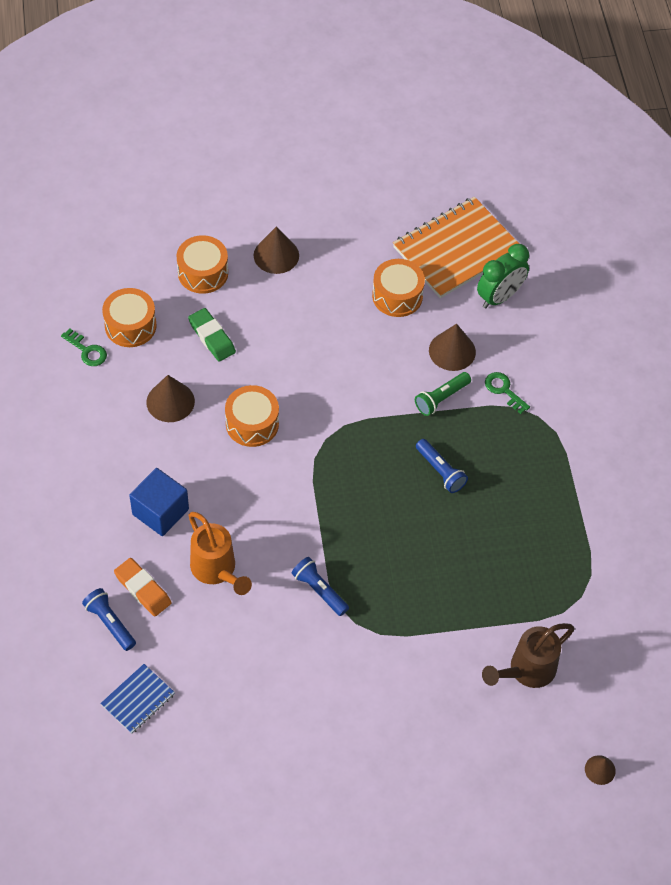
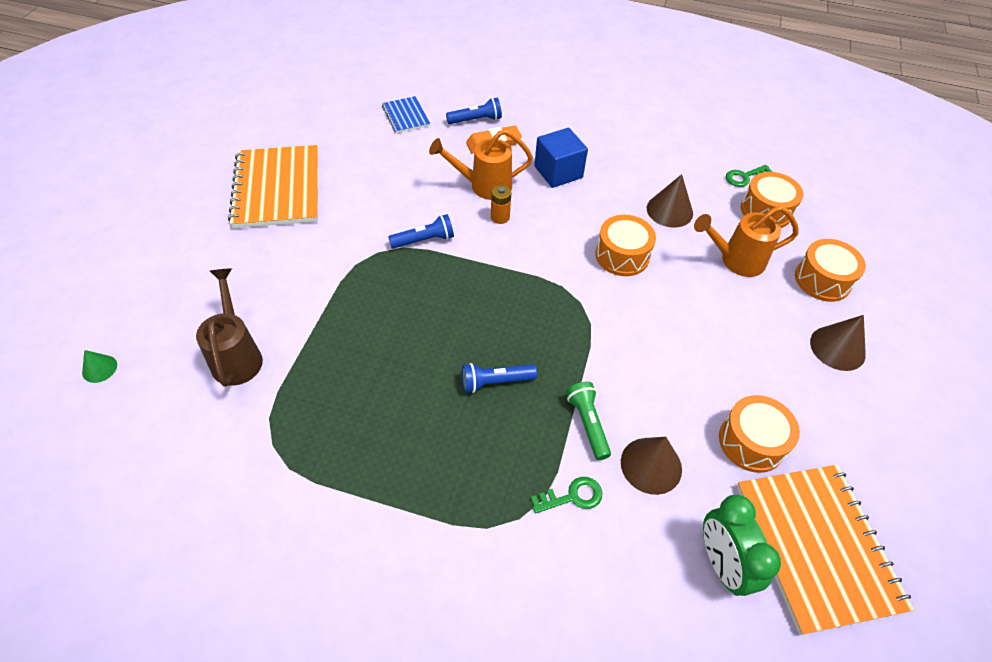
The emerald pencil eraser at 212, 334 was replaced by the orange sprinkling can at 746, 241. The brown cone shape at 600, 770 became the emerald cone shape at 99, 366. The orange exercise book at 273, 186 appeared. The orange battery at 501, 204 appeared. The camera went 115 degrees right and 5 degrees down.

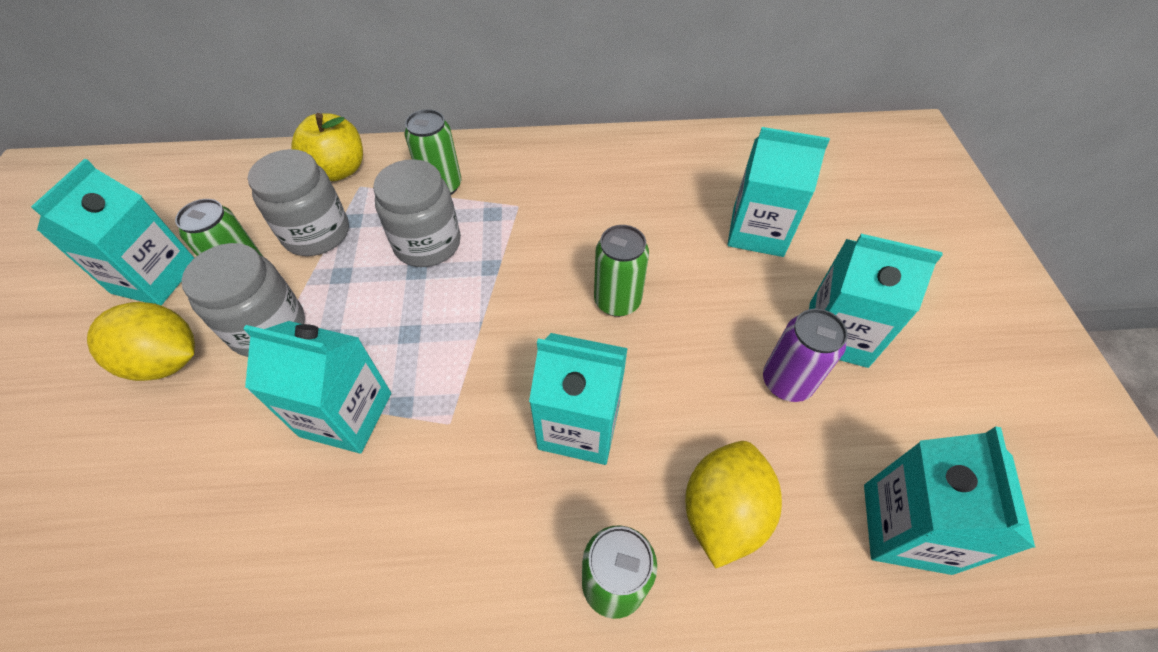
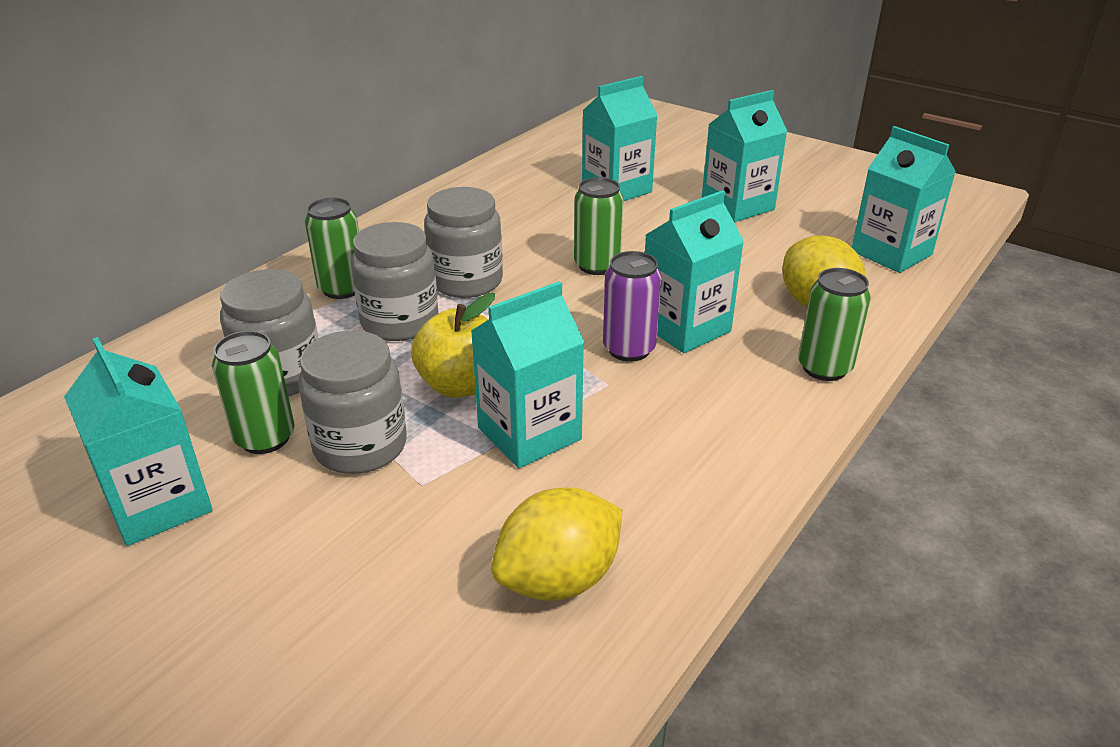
The bright yellow toy lemon moved from 141, 341 to 556, 544. The bright yellow toy apple moved from 327, 147 to 453, 345. The purple soda can moved from 805, 355 to 632, 306. The ash-grey jar at 463, 242 appeared. The camera went 50 degrees left and 20 degrees down.

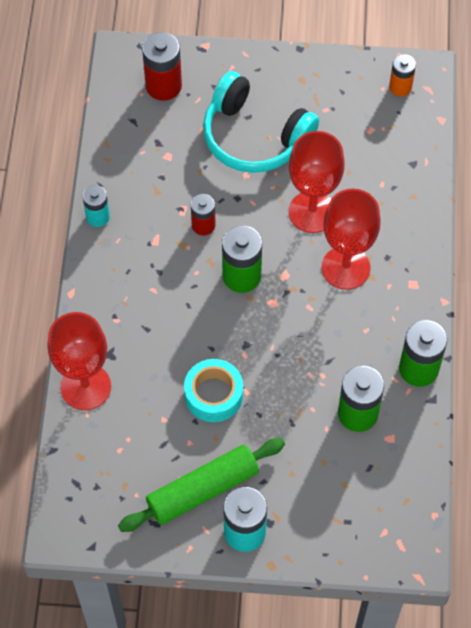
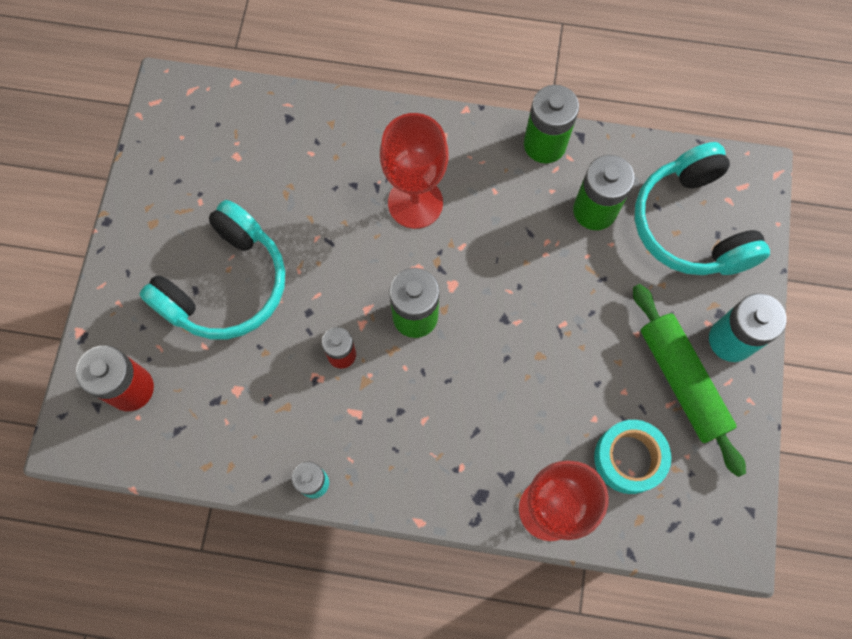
The aqua tape moved from 213, 390 to 632, 457. The crimson chalice at 317, 182 disappeared. The orange battery at 402, 75 disappeared. The aqua headphones at 702, 208 appeared. The camera went 85 degrees left and 10 degrees up.

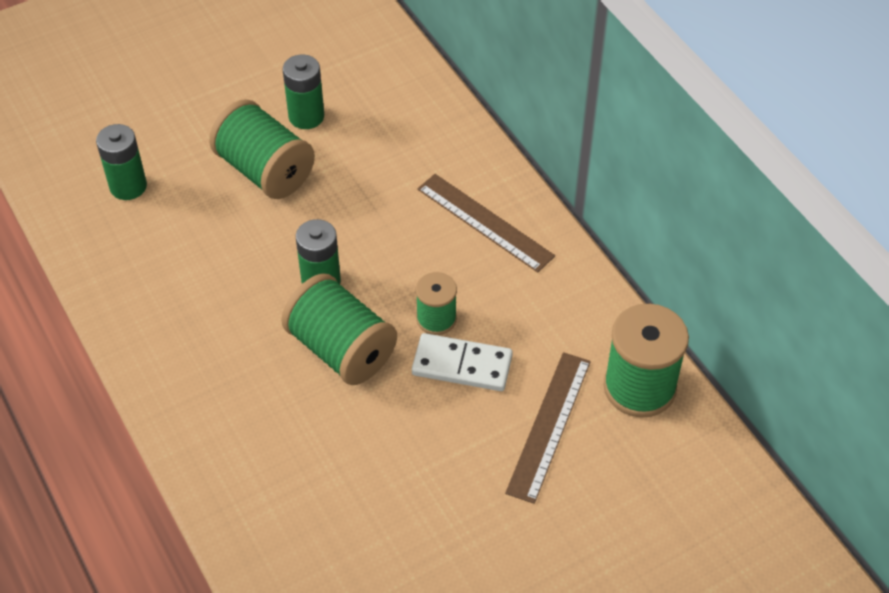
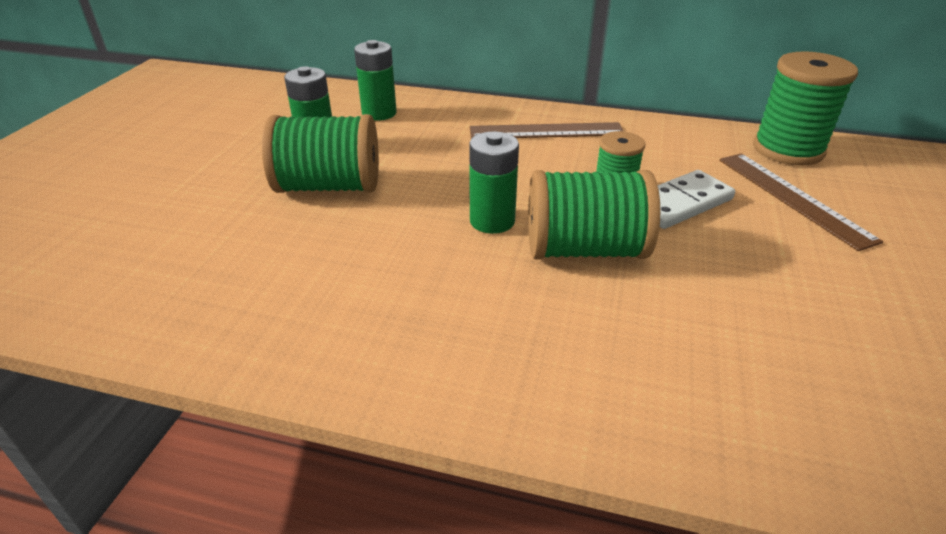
The emerald battery moved from 121, 162 to 375, 80. The camera went 45 degrees left and 15 degrees down.

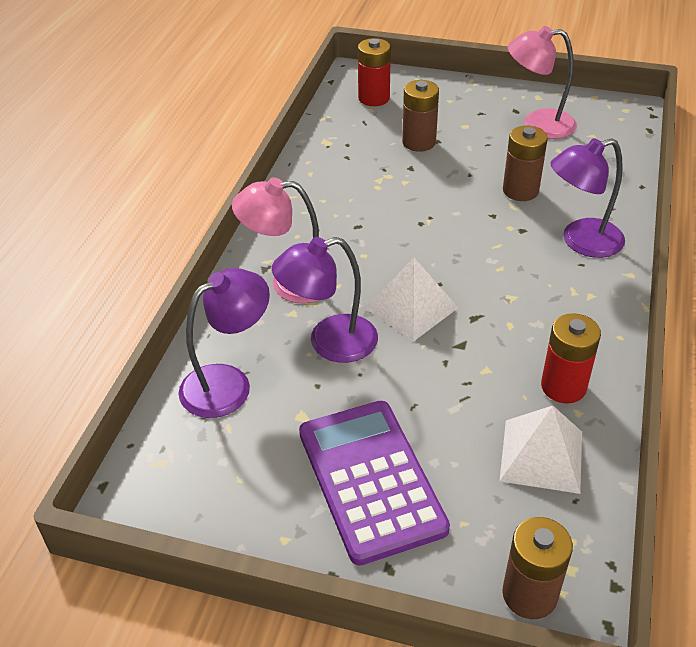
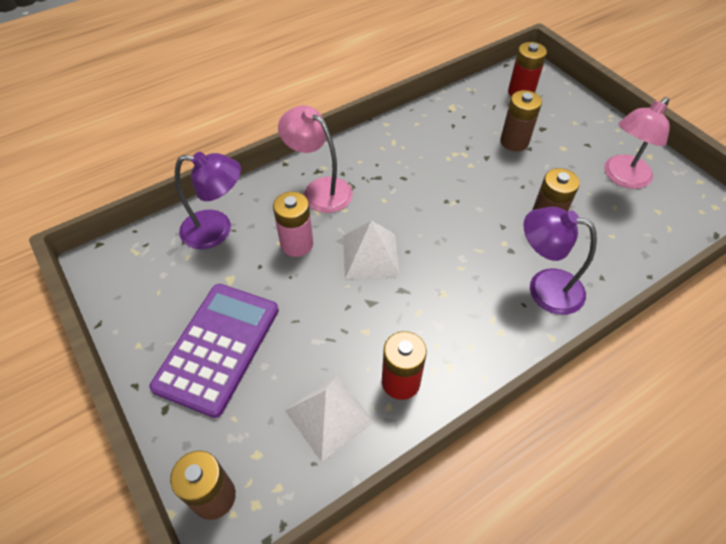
The purple lamp at 325, 300 was replaced by the pink battery at 293, 224. The pink lamp at 542, 82 turned 90 degrees counterclockwise. The camera went 40 degrees right and 10 degrees up.

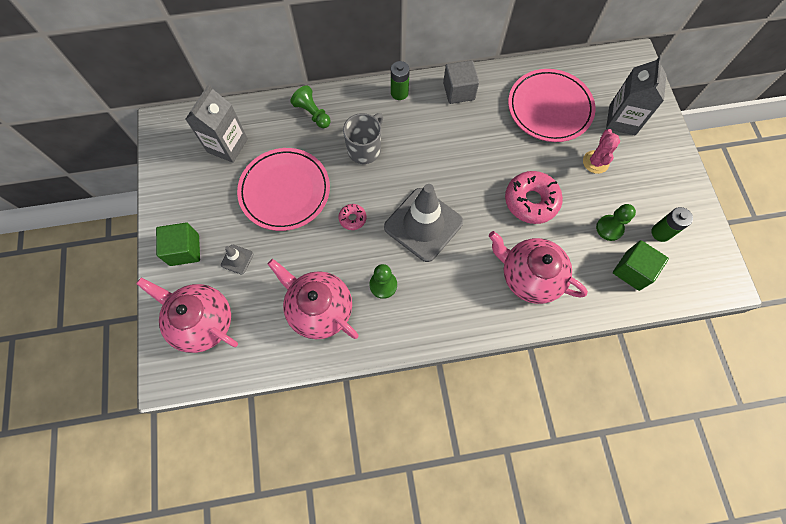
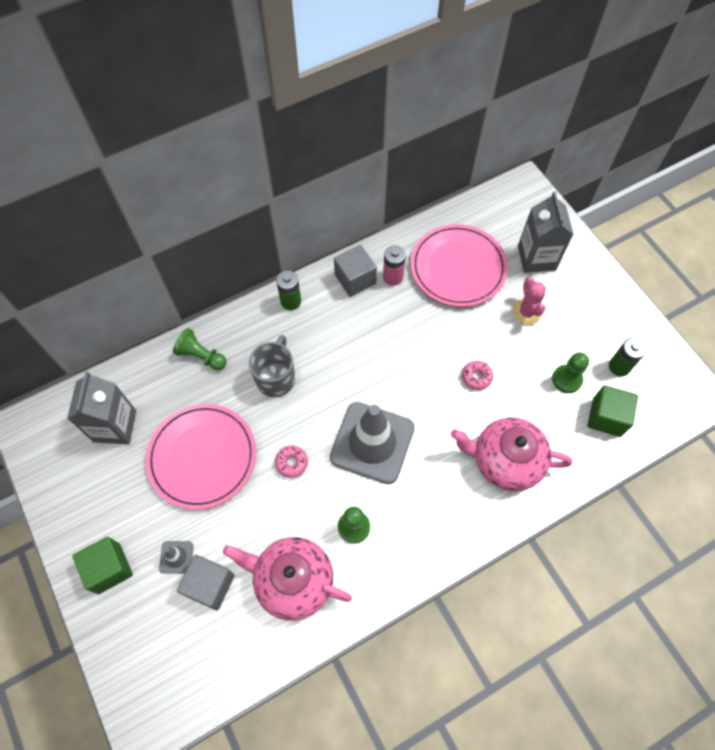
The pink china teapot at 187, 315 disappeared. The pink glazed donut at 534, 197 changed to 0.49 times the size. The ash-grey block at 206, 582 appeared. The pink battery at 394, 265 appeared. The camera went 20 degrees left and 5 degrees down.

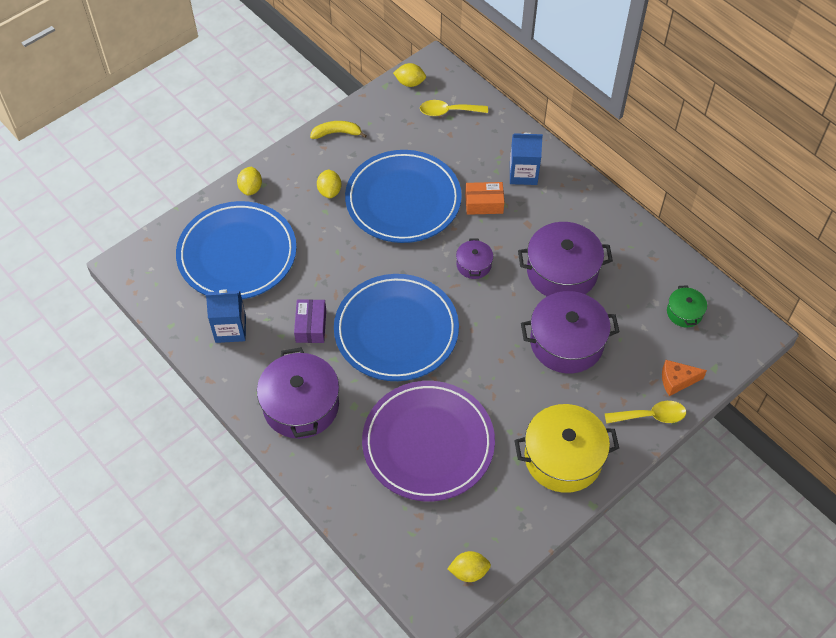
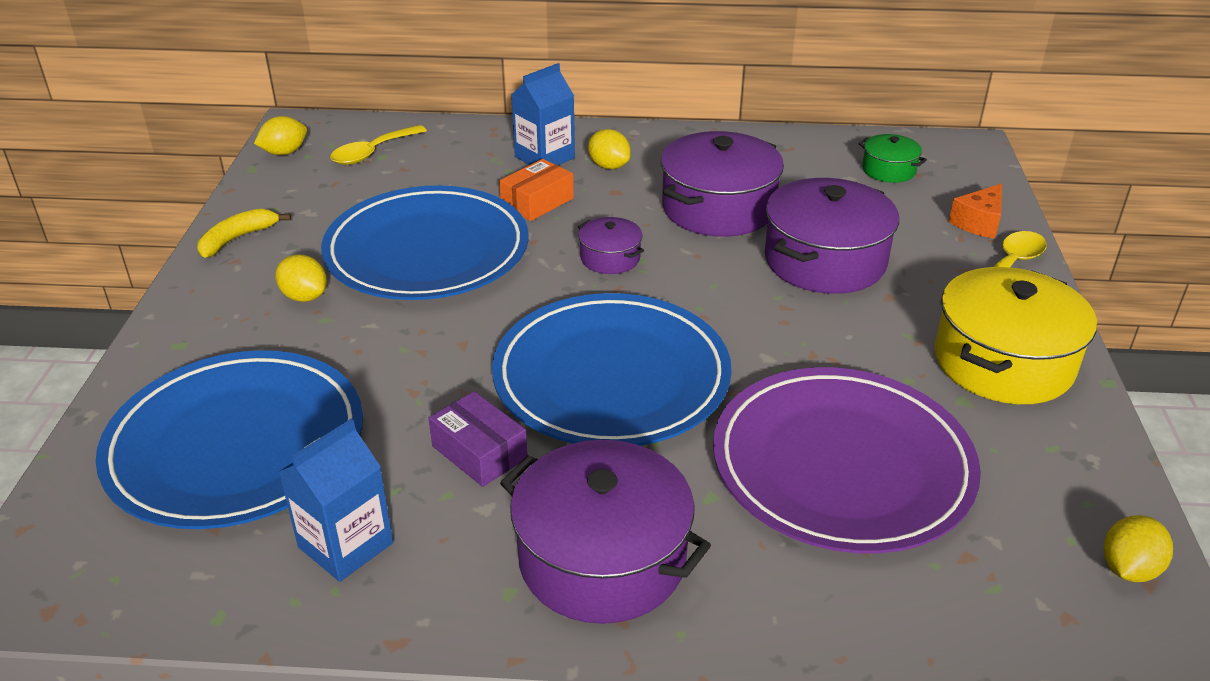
The bright yellow toy lemon moved from 249, 181 to 609, 149. The camera went 45 degrees left and 20 degrees down.

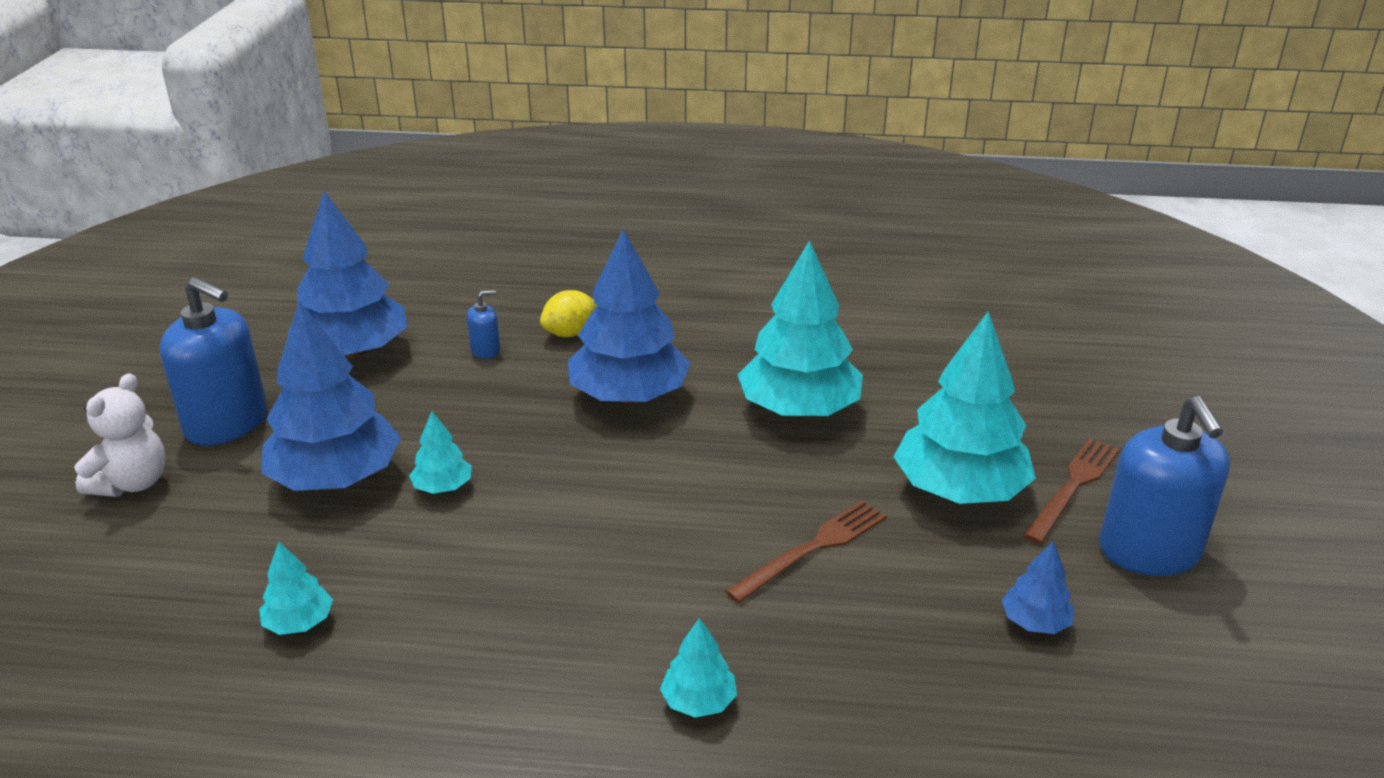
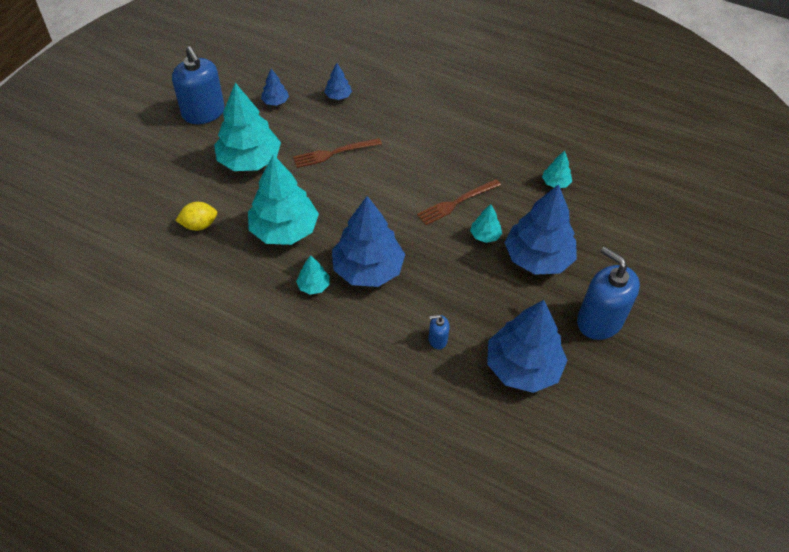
The white teddy at 120, 435 disappeared. The bright yellow toy lemon moved from 568, 313 to 196, 216. The aqua toy tree moved from 698, 668 to 313, 275. The brown dinner fork moved from 1071, 491 to 459, 202. The cobalt soap pump at 1165, 486 turned 135 degrees clockwise. The cobalt toy tree at 338, 81 appeared. The camera went 160 degrees left and 20 degrees up.

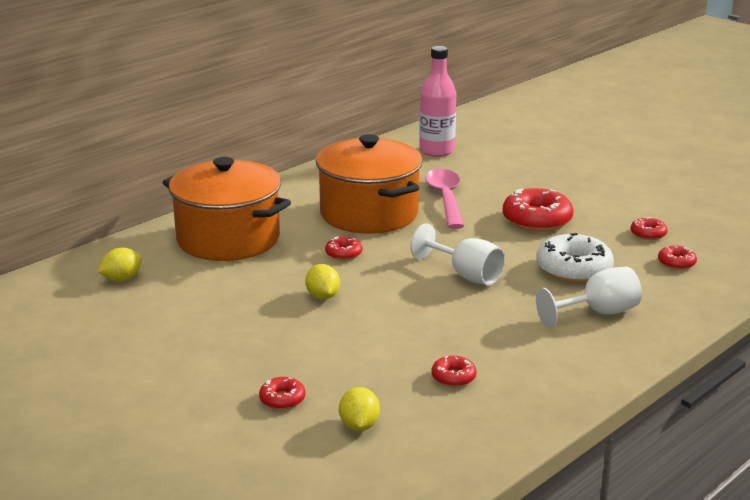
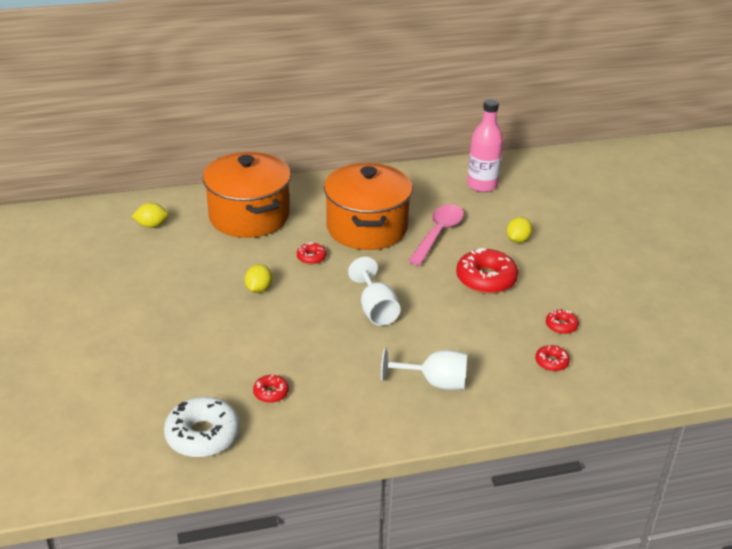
The crimson glazed donut at 282, 393 disappeared. The bright yellow toy lemon moved from 359, 409 to 520, 230. The white glazed donut moved from 575, 258 to 202, 427. The camera went 30 degrees right and 10 degrees up.

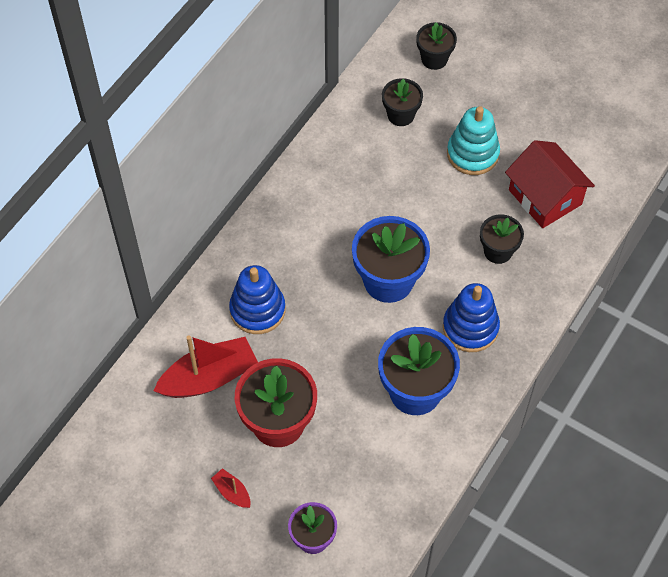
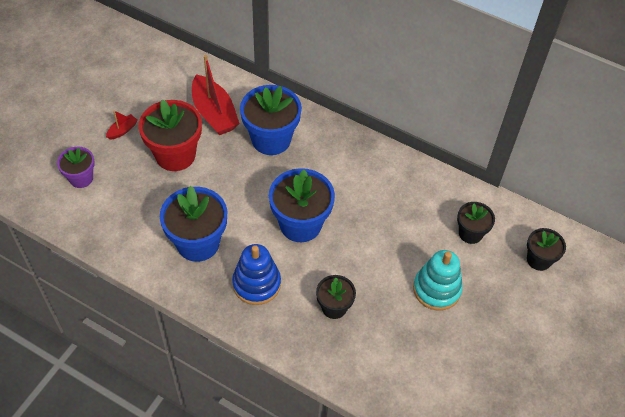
The cobalt stacking rings at 257, 299 was replaced by the cobalt flower pot at 271, 120. The crimson cottage at 550, 184 disappeared. The camera went 85 degrees right and 5 degrees down.

